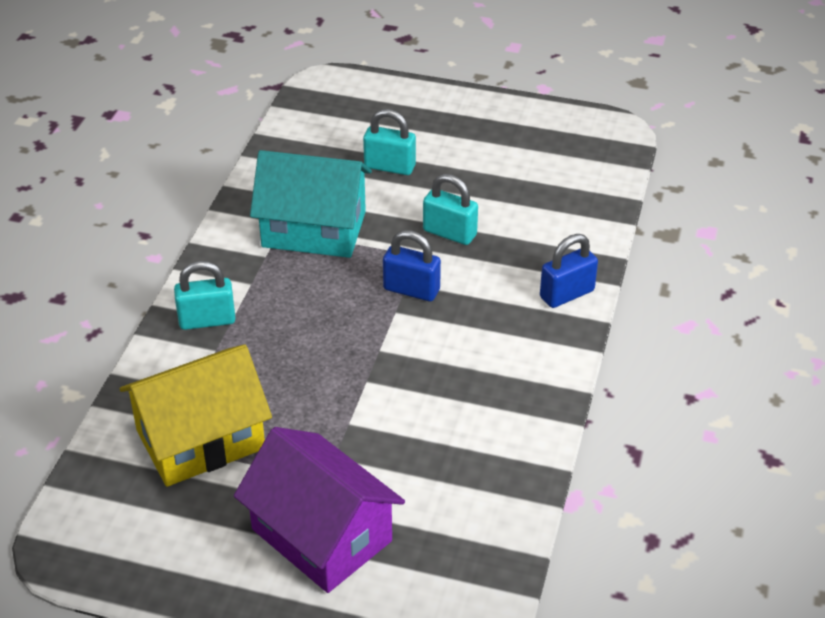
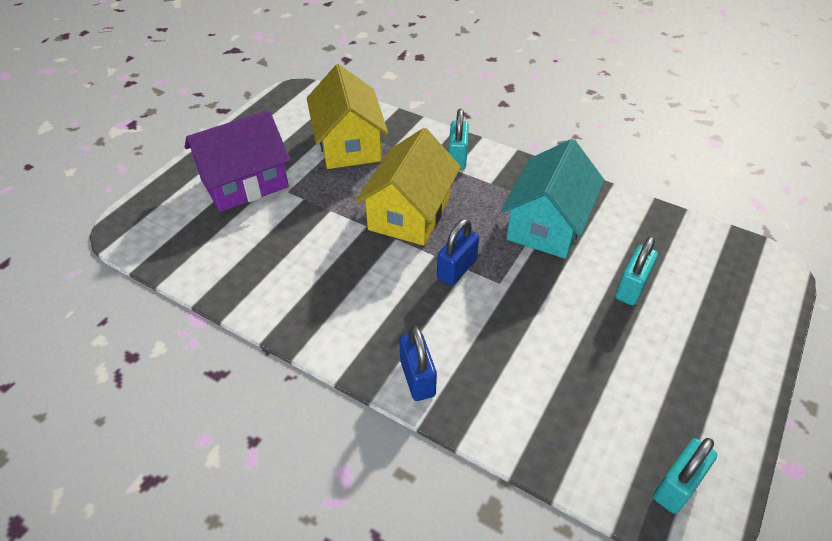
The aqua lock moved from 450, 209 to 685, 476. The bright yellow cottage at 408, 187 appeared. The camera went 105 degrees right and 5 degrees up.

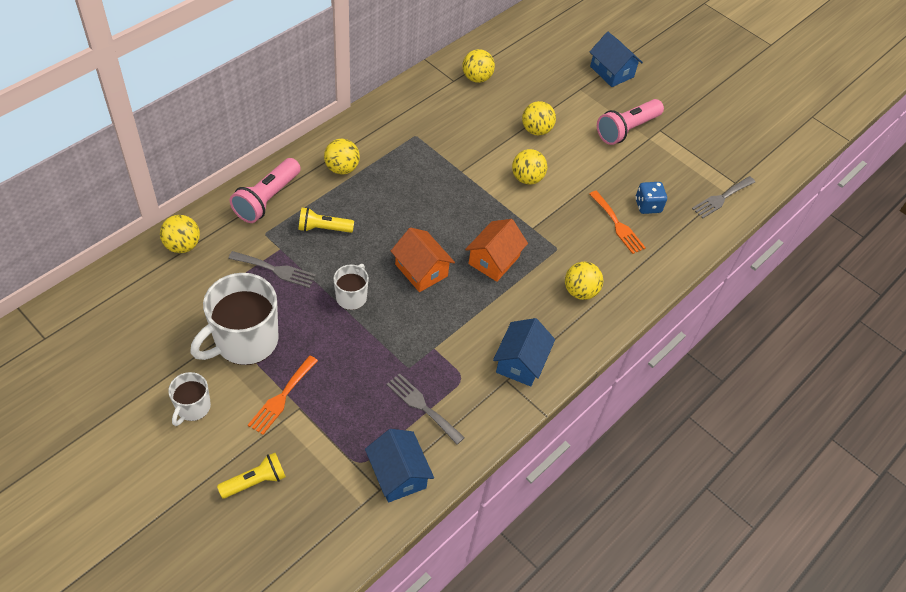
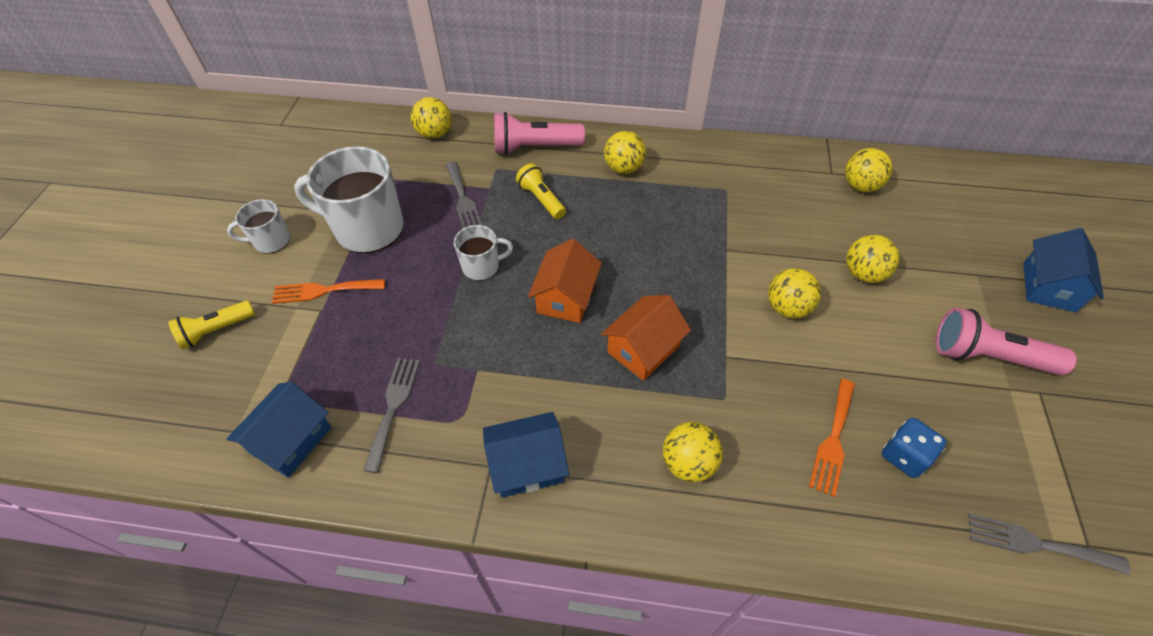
The bright yellow pocket torch at 251, 476 turned 120 degrees clockwise. The orange cottage at 496, 250 turned 45 degrees counterclockwise. The camera went 60 degrees right and 0 degrees up.

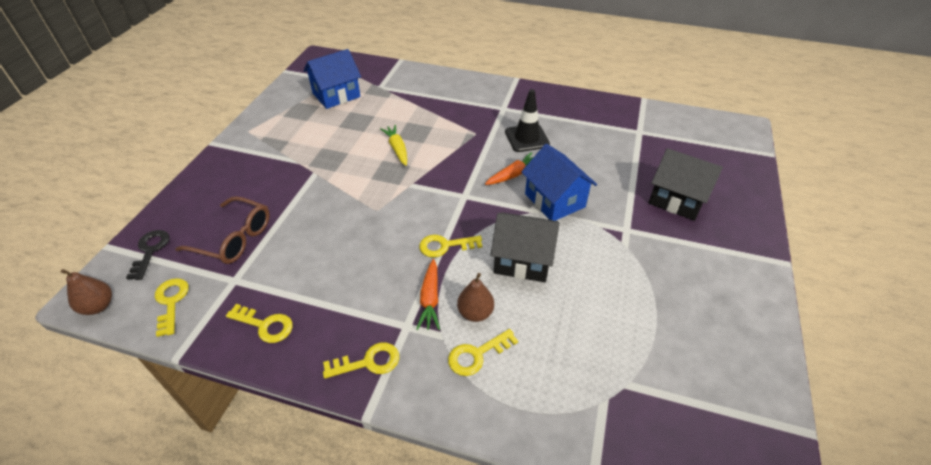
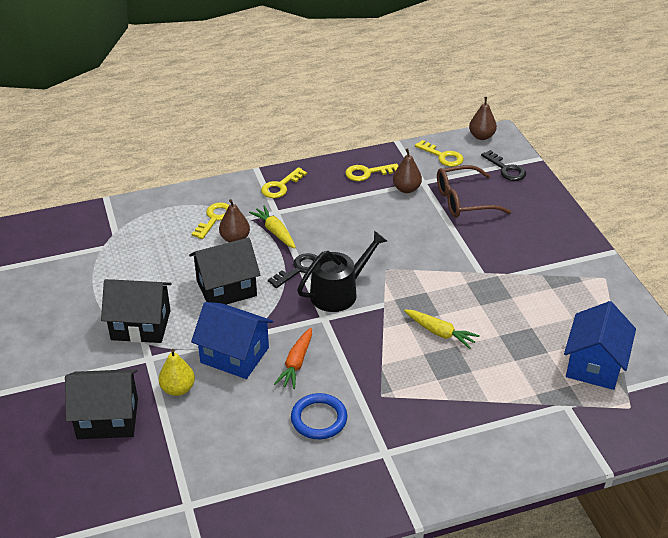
The orange root vegetable at 428, 294 became the bright yellow root vegetable at 272, 227. The bright yellow door key at 450, 246 became the jet-black door key at 292, 270. The jet-black safety cone at 527, 120 was replaced by the cobalt ring at 319, 416. The jet-black cottage at 136, 311 appeared. The bright yellow pear fruit at 177, 372 appeared. The jet-black sprinkling can at 342, 271 appeared. The brown pear fruit at 407, 170 appeared. The camera went 145 degrees right and 5 degrees down.

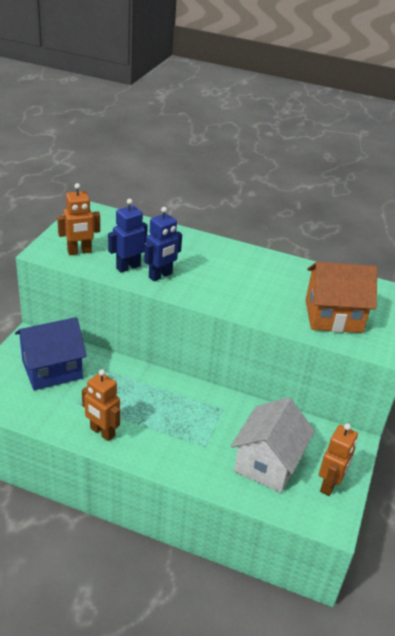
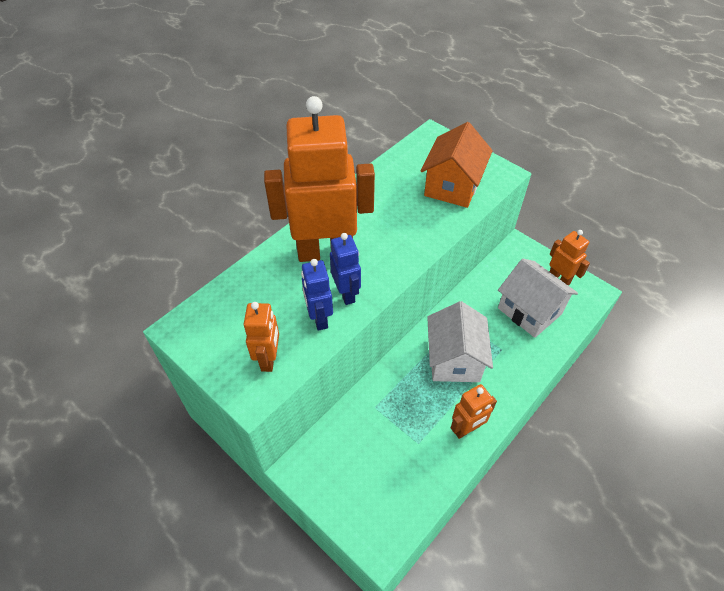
The cobalt cottage at 51, 353 disappeared. The orange robot at 319, 179 appeared. The white cottage at 460, 341 appeared. The camera went 65 degrees left and 15 degrees up.

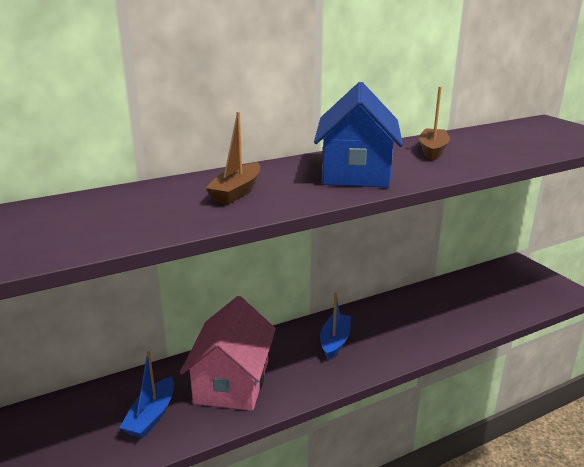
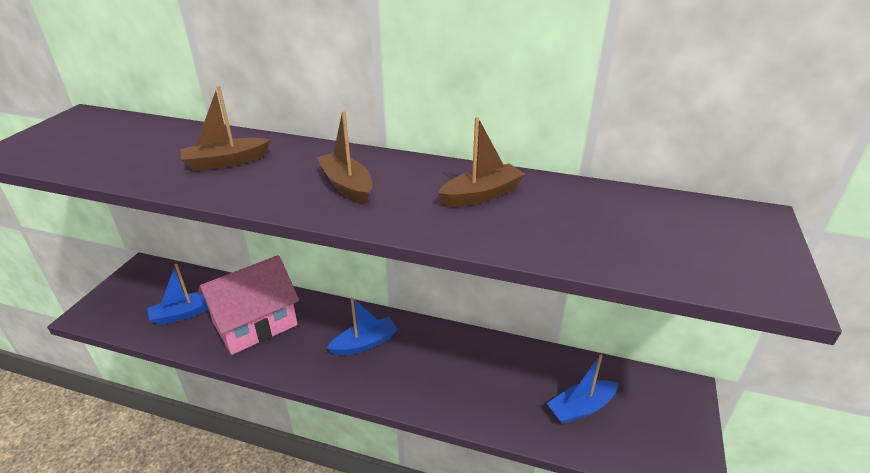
The cobalt cottage at 358, 135 was replaced by the brown toy boat at 344, 157. The cobalt toy boat at 582, 389 appeared. The camera went 45 degrees right and 10 degrees up.

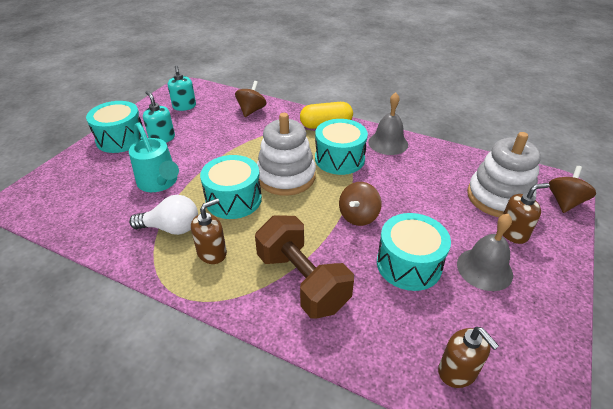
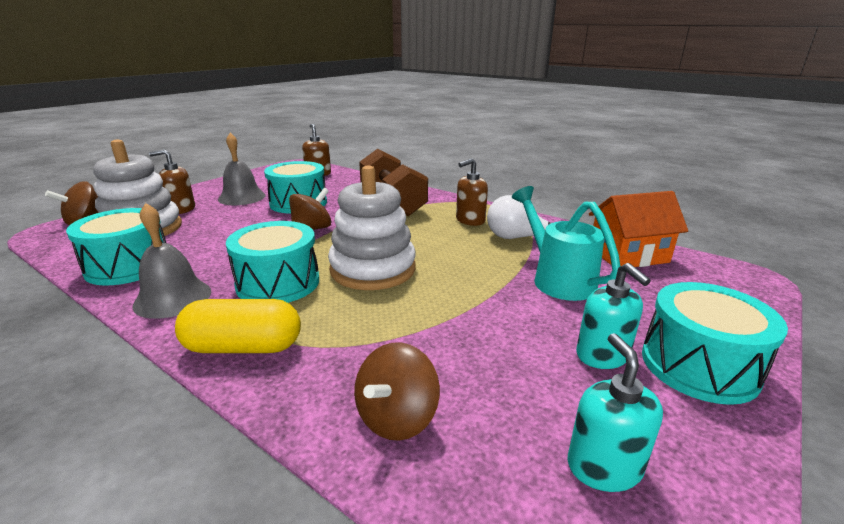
The aqua toy drum moved from 231, 187 to 116, 247. The orange cottage at 638, 229 appeared. The camera went 170 degrees left and 15 degrees down.

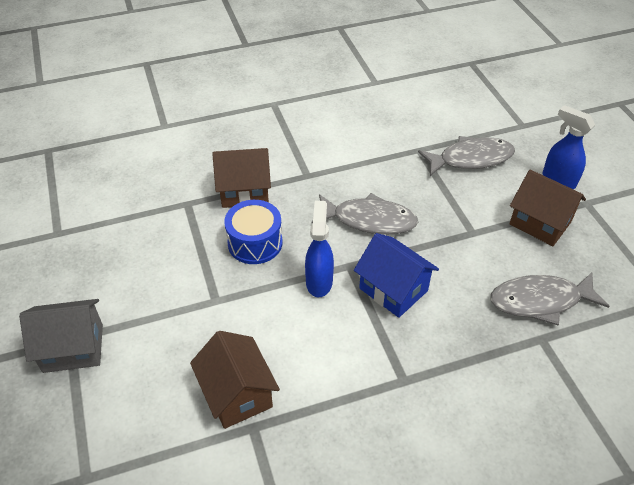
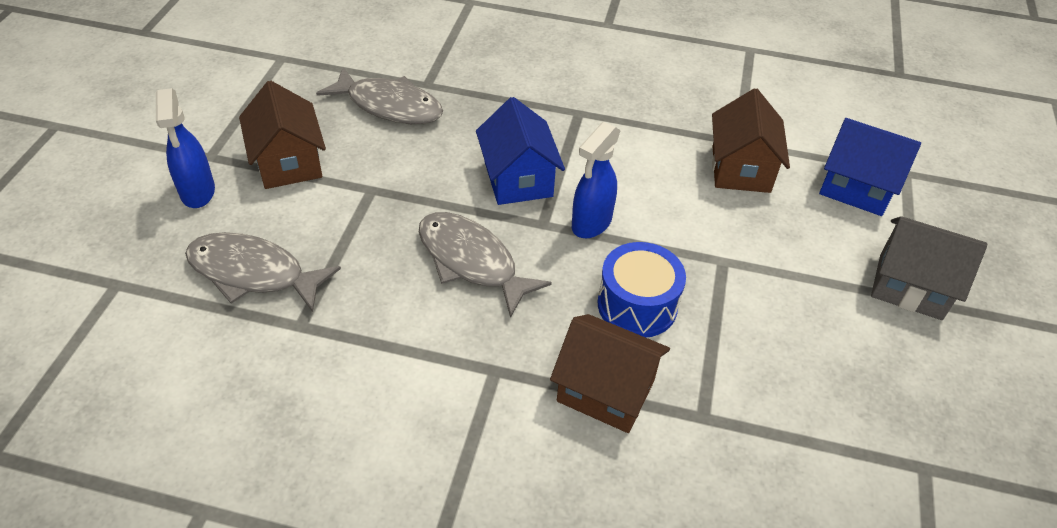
The cobalt cottage at 870, 167 appeared. The camera went 150 degrees left and 0 degrees up.

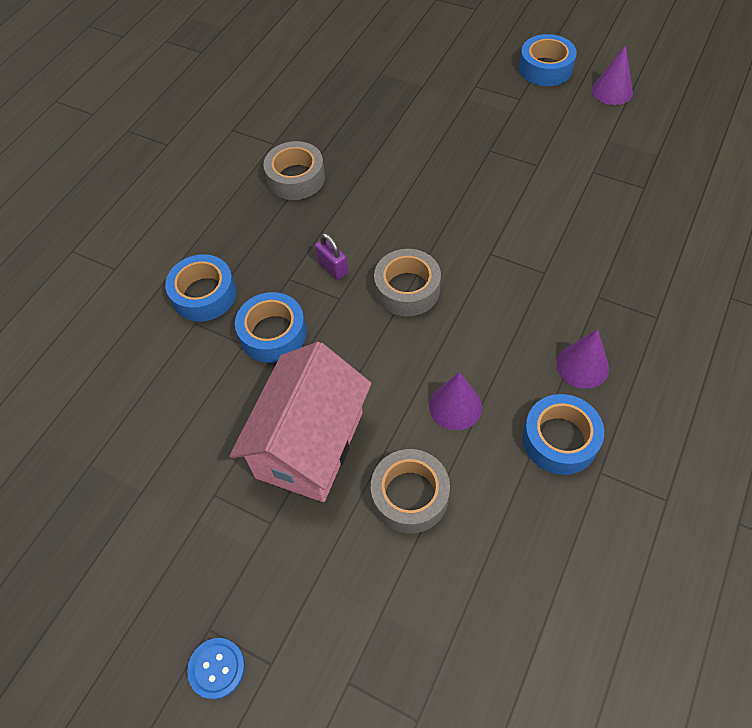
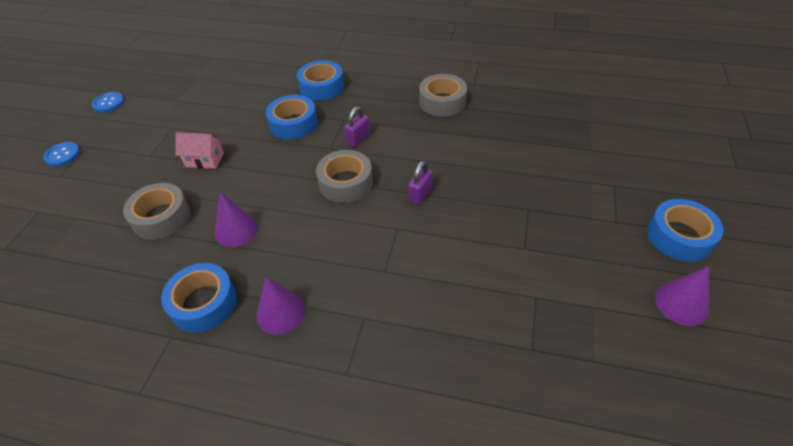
The pink cottage at 301, 422 changed to 0.45 times the size. The cobalt shirt button at 108, 102 appeared. The purple lock at 420, 183 appeared. The camera went 75 degrees right and 10 degrees down.

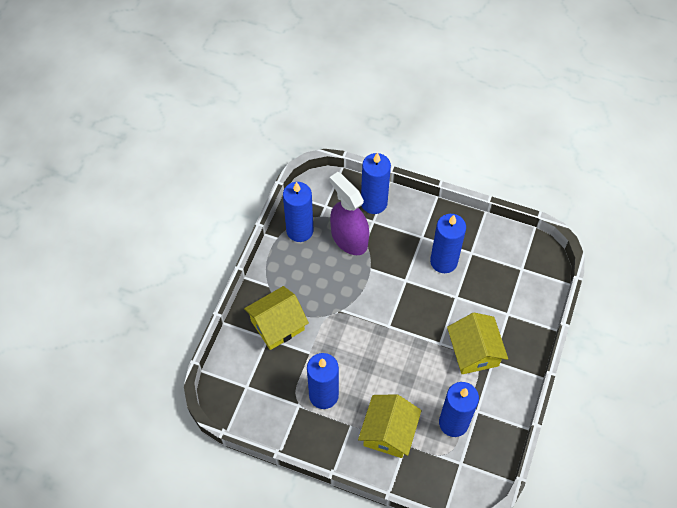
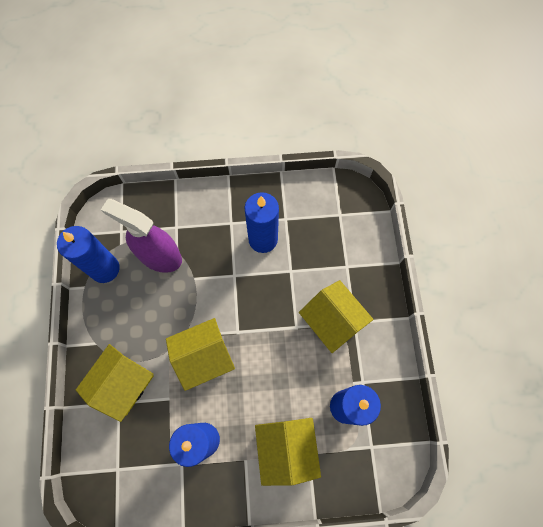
The cobalt candle at 376, 183 disappeared. The bright yellow cottage at 200, 354 appeared. The camera went 25 degrees left and 10 degrees up.

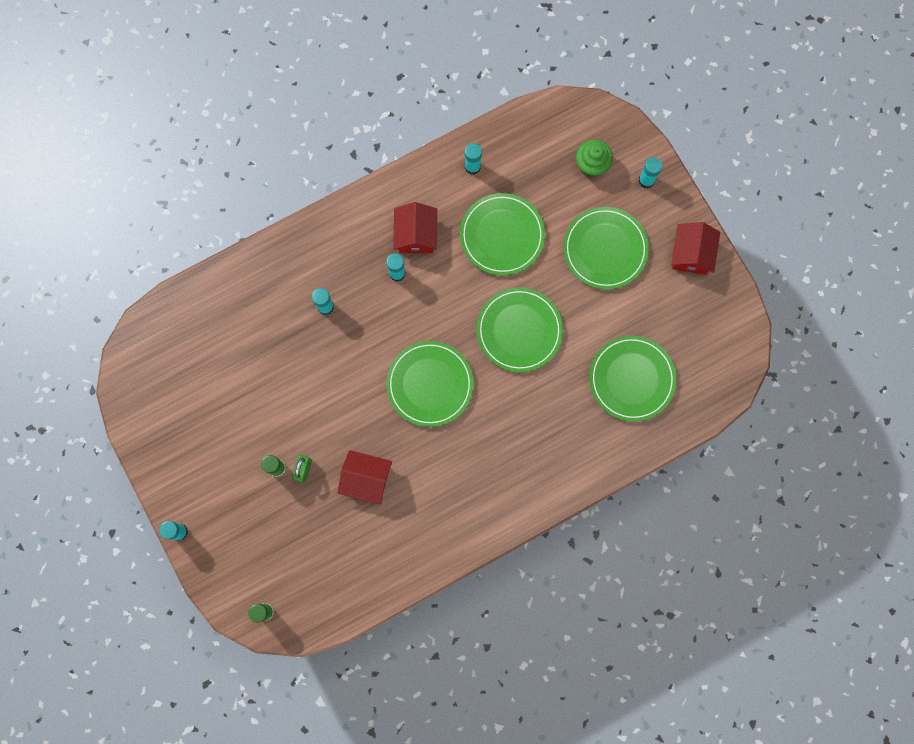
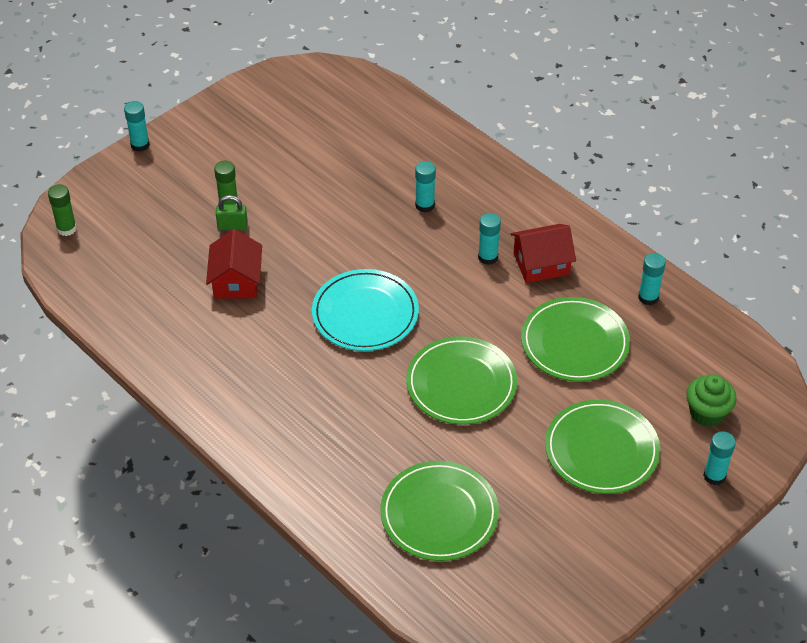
The emerald flat dish at 430, 384 became the aqua flat dish at 365, 310. The crimson cottage at 695, 248 disappeared. The camera went 75 degrees right and 30 degrees down.

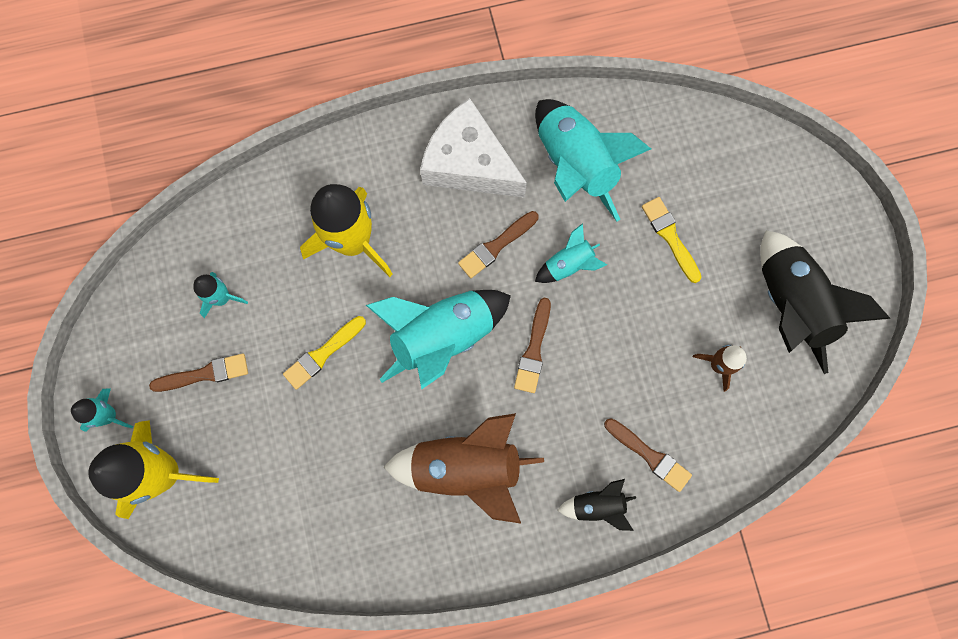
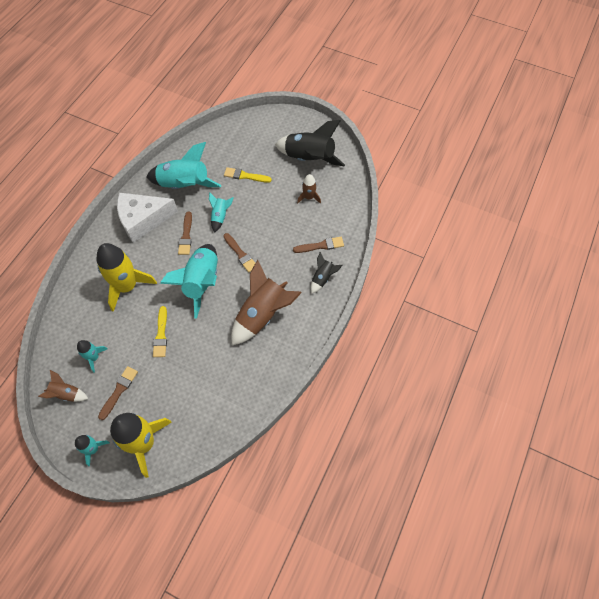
The brown toy rocket at 63, 386 appeared. The camera went 50 degrees left and 15 degrees down.

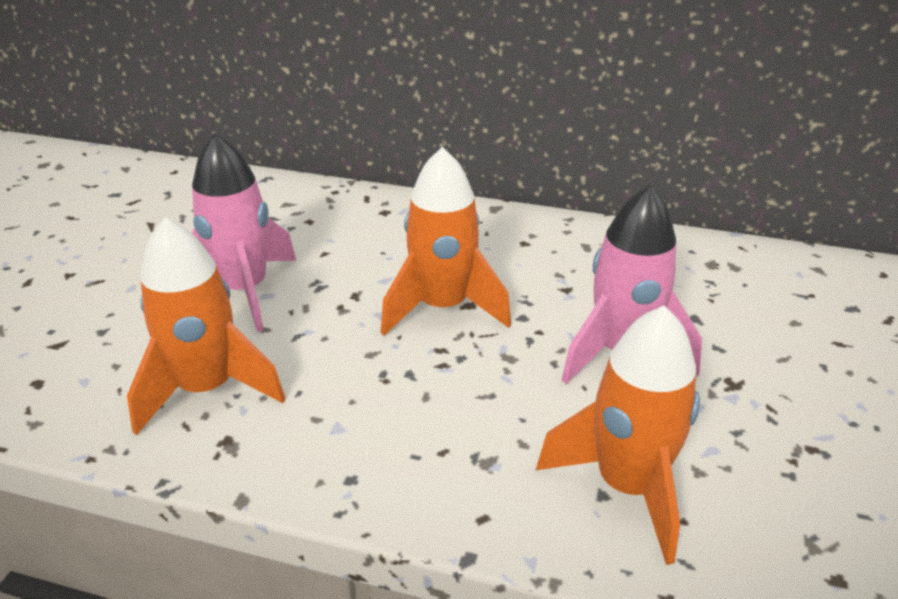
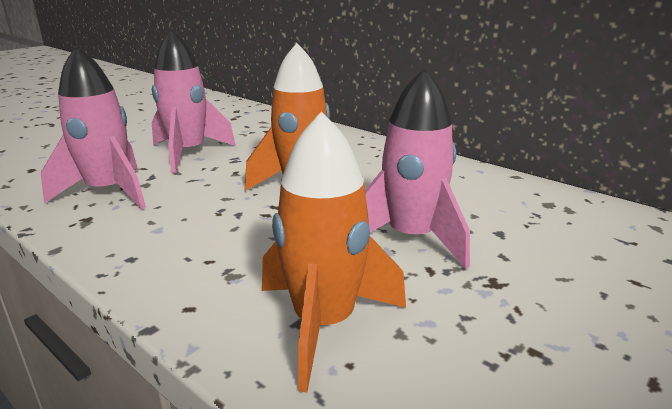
The orange toy rocket at 206, 326 became the pink toy rocket at 93, 127. The camera went 25 degrees right and 10 degrees down.

